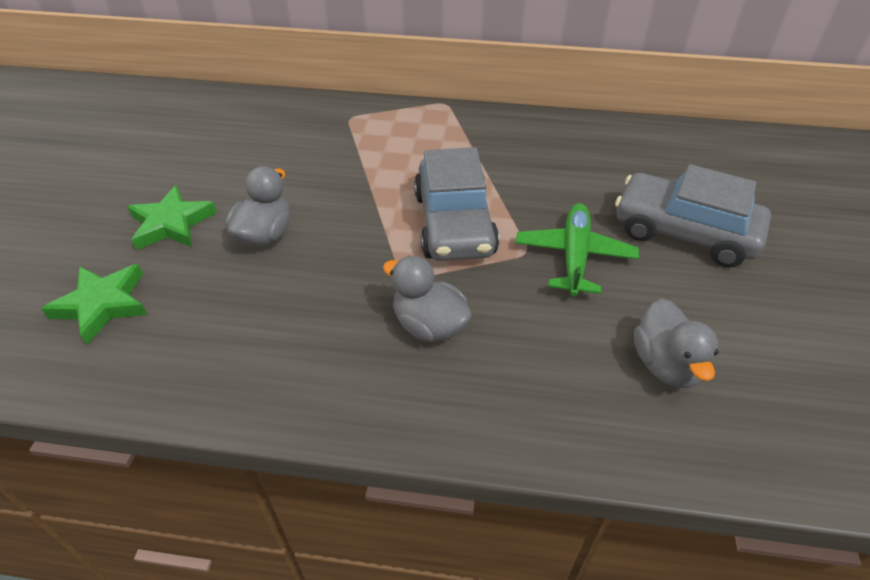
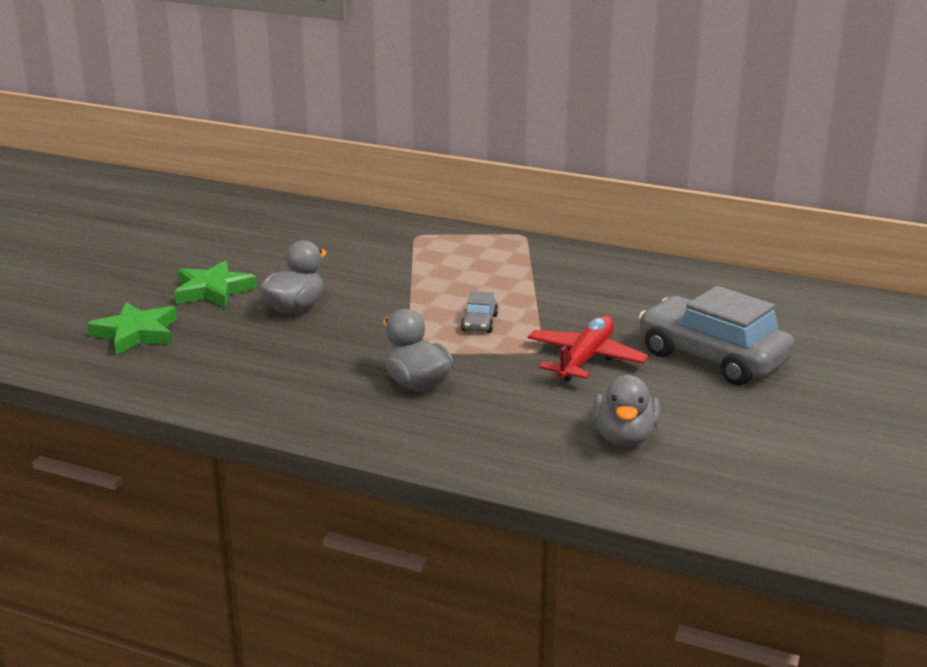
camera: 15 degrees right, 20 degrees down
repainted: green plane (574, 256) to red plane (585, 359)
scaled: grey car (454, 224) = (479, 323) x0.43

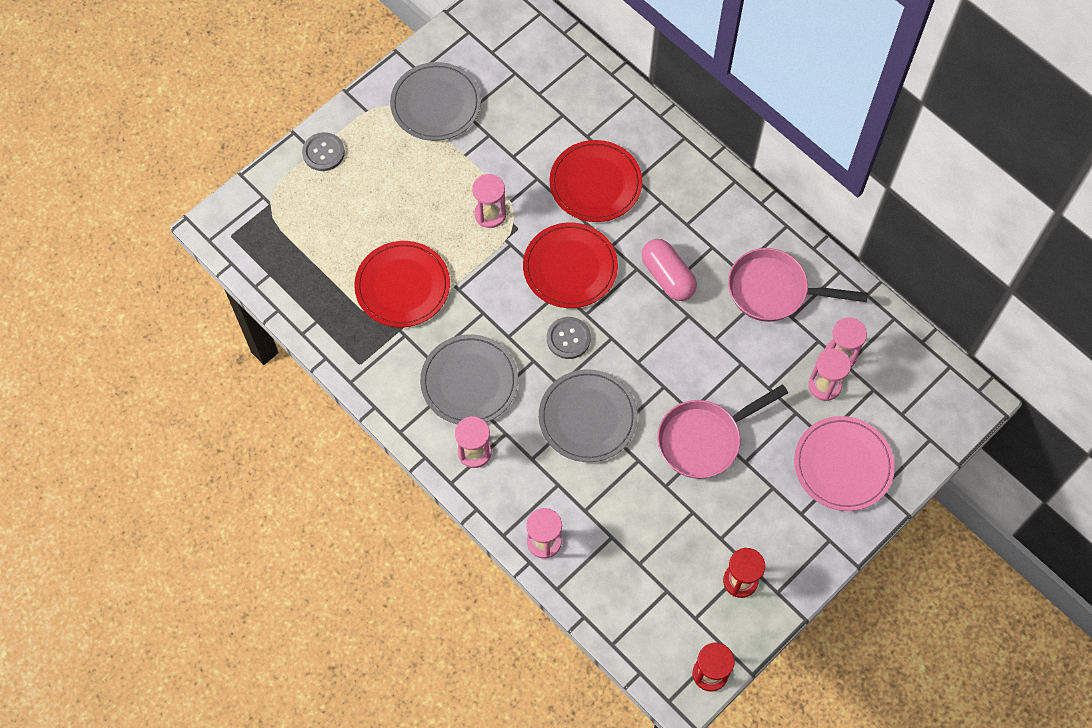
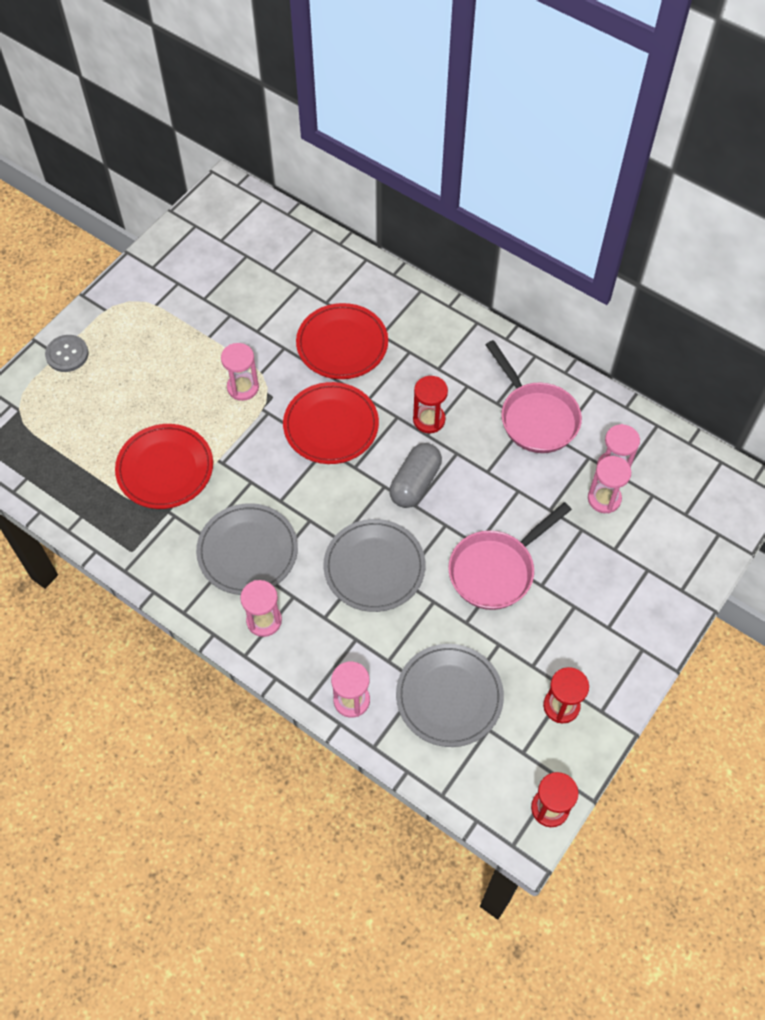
camera: 10 degrees left, 5 degrees down
gone: grey button (568, 338); pink plate (843, 465)
new: grey capsule (415, 483)
shifted: grey plate (436, 104) to (449, 696)
swapped: pink capsule (667, 277) to red hourglass (429, 420)
rotated: pink pan (774, 291) = (535, 417) 120 degrees counterclockwise

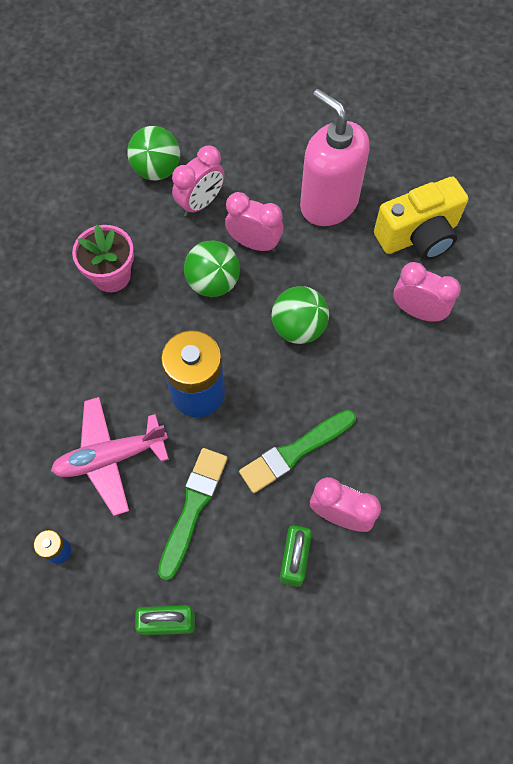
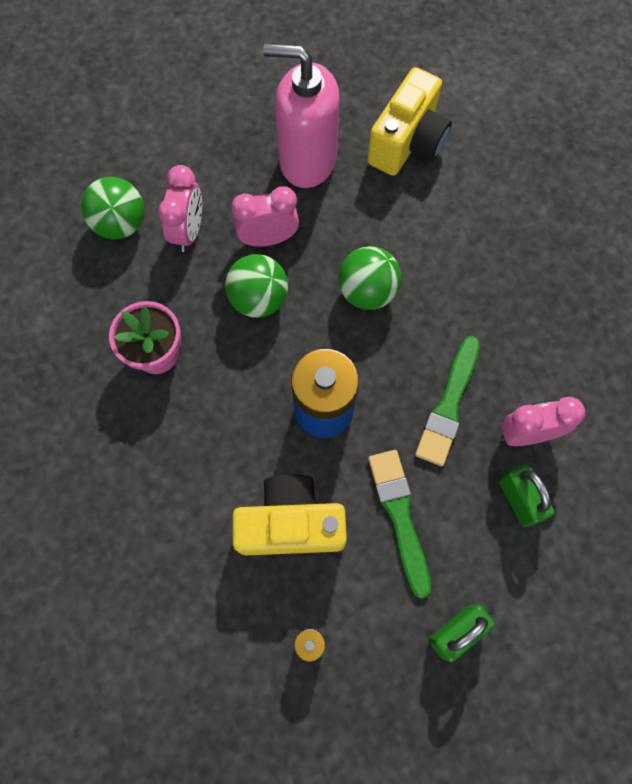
camera: 35 degrees left, 5 degrees up
gone: pink clock (417, 311)
swapped: pink plane (111, 457) to yellow camera (291, 523)

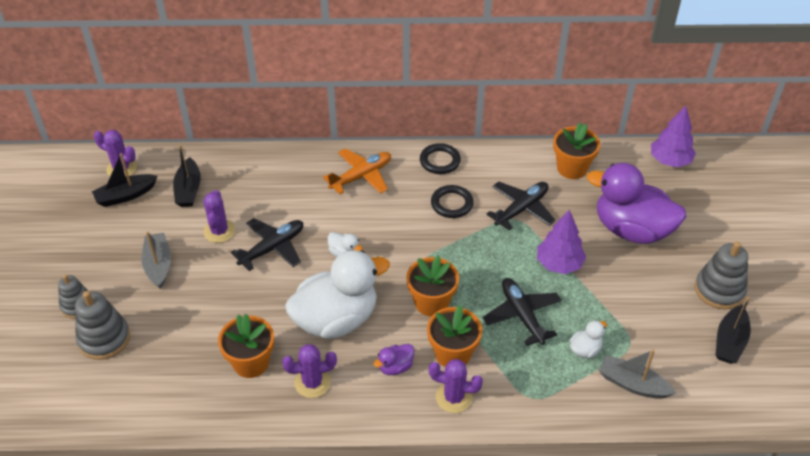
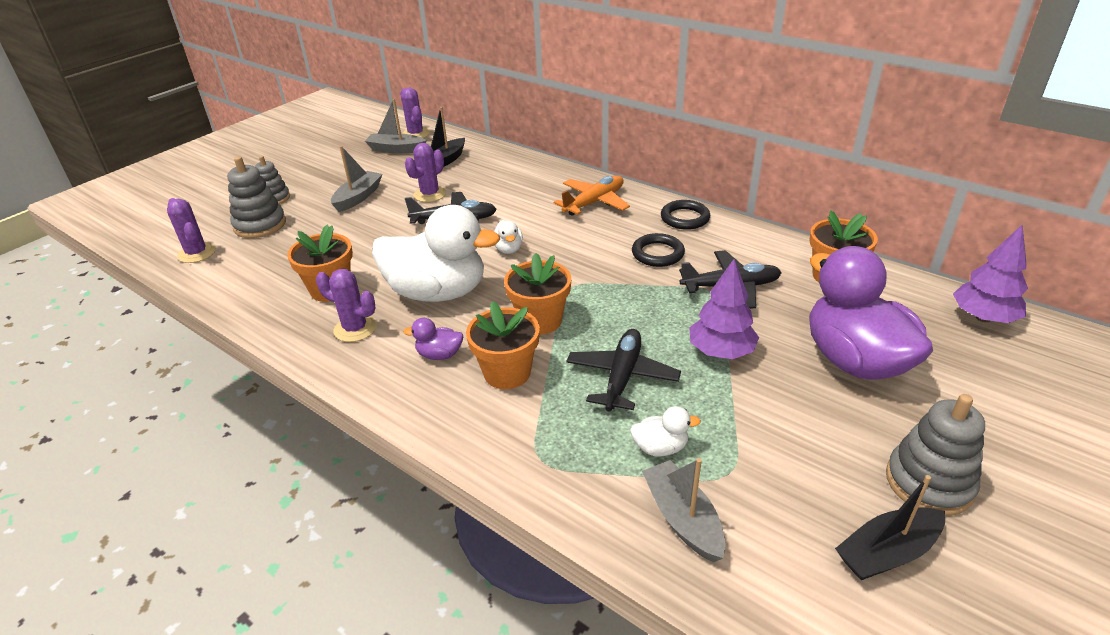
camera: 40 degrees right, 10 degrees down
shifted: purple cactus (454, 397) to (197, 253)
repainted: black boat (126, 195) to grey boat (396, 149)
rotated: orange plane (361, 176) = (594, 202) 45 degrees counterclockwise

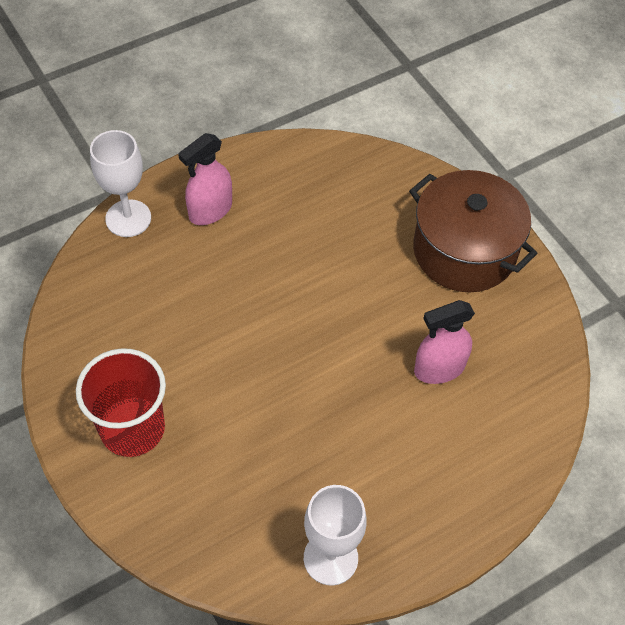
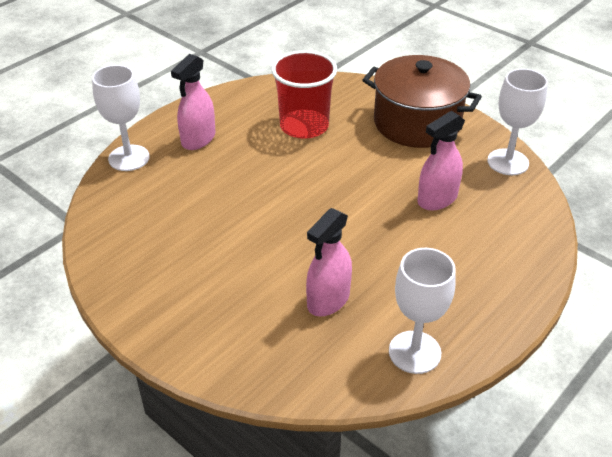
camera: 15 degrees left, 15 degrees down
new: white goblet (508, 162); pink spray bottle (328, 300)
shifted: red cup (132, 428) to (304, 126)

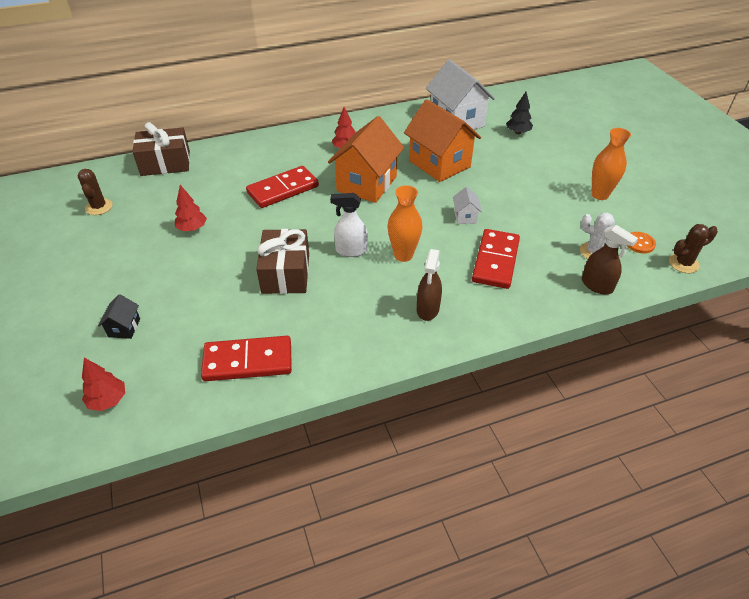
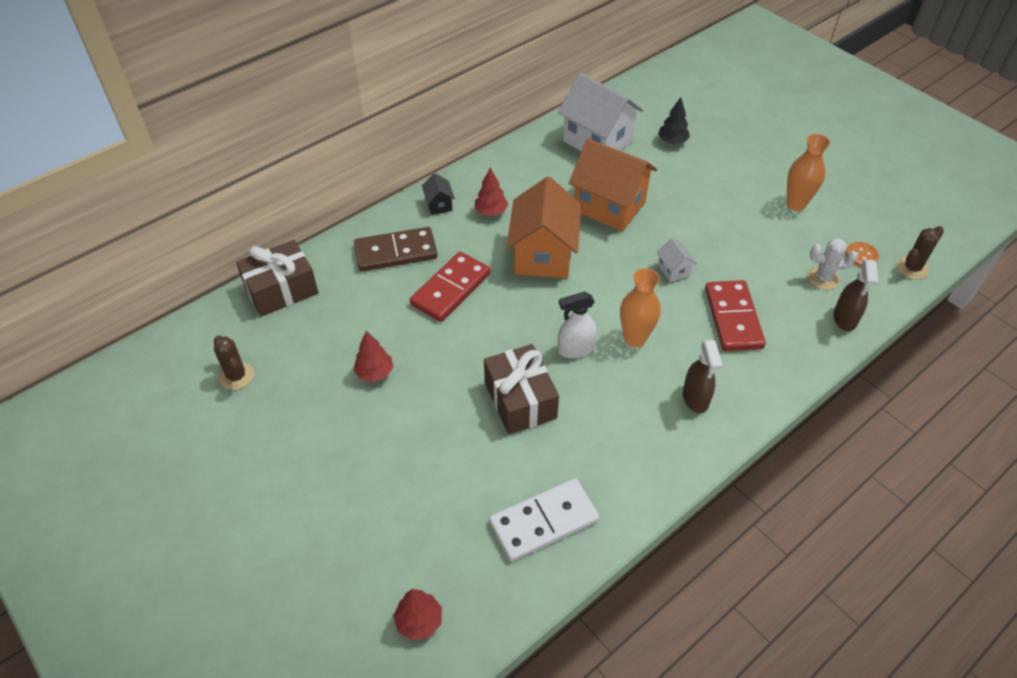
camera: 20 degrees left, 5 degrees up
new: brown domino (396, 252)
shifted: black house (124, 328) to (439, 205)
repainted: red domino (248, 361) to white domino (544, 521)
rotated: brown spray bottle (597, 285) = (845, 318) 75 degrees clockwise

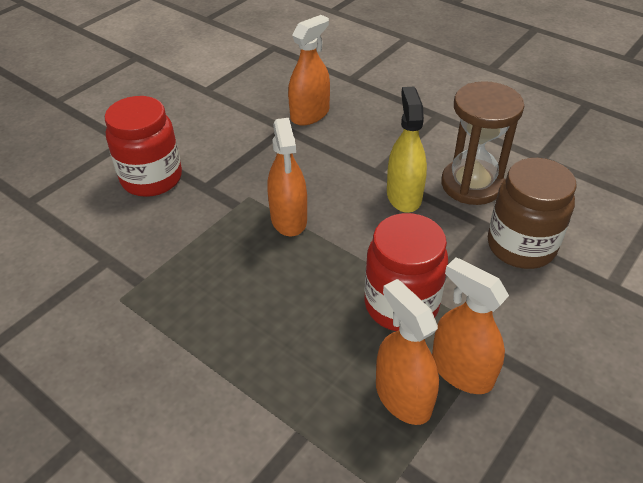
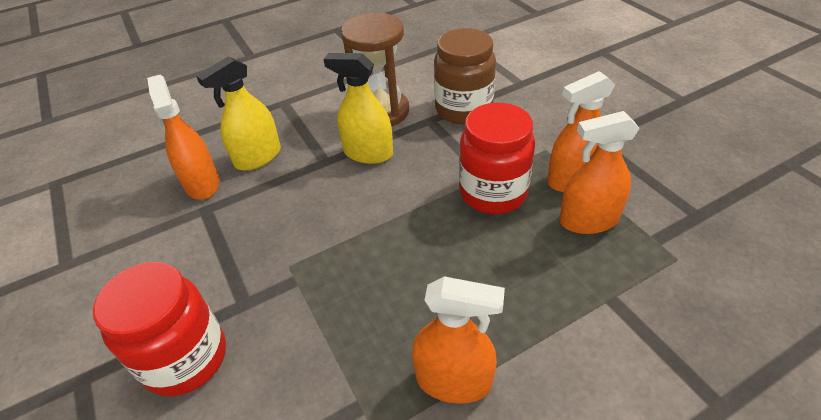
camera: 65 degrees left, 0 degrees up
new: yellow spray bottle (258, 157)
shifted: orange spray bottle (289, 219) to (453, 380)

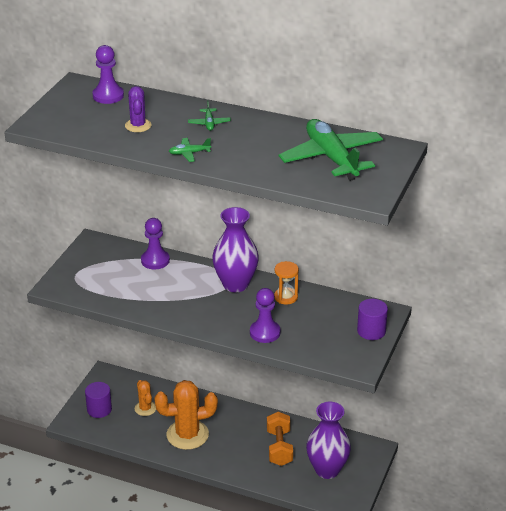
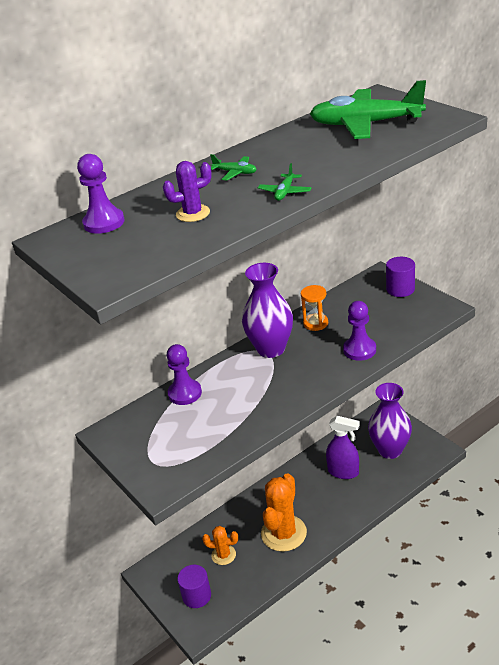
camera: 55 degrees left, 0 degrees up
swapped: orange dumbbell (279, 447) to purple spray bottle (343, 472)
rotated: purple cactus (138, 125) = (193, 213) 45 degrees counterclockwise

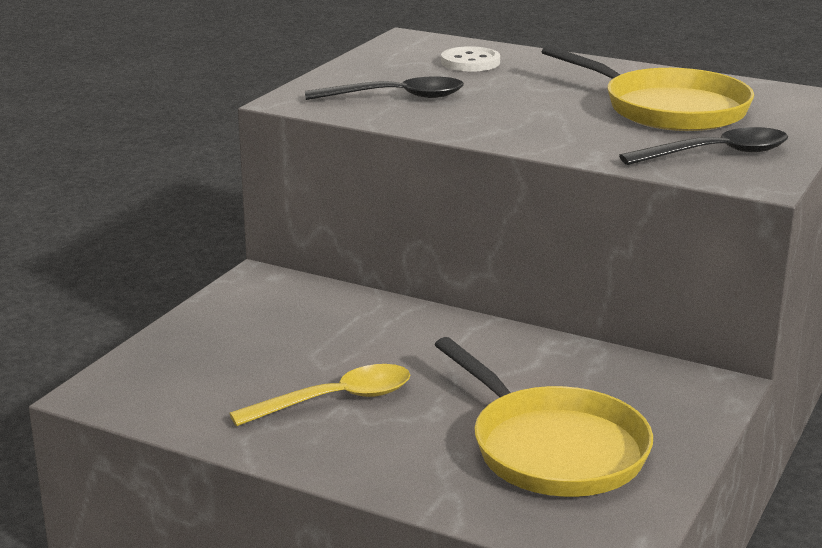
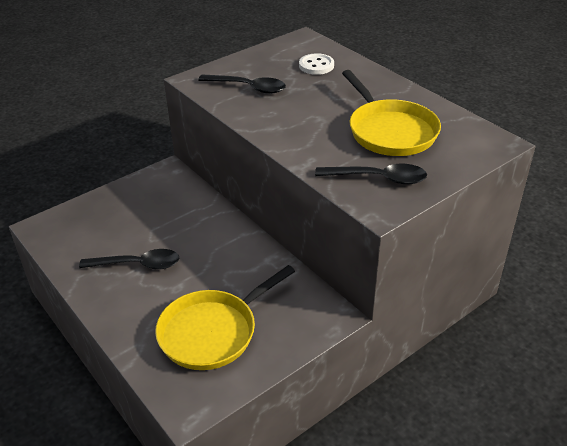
camera: 25 degrees right, 15 degrees up
repainted: yellow spoon (336, 400) to black spoon (138, 264)
rotated: yellow pan (552, 448) = (212, 332) 60 degrees clockwise

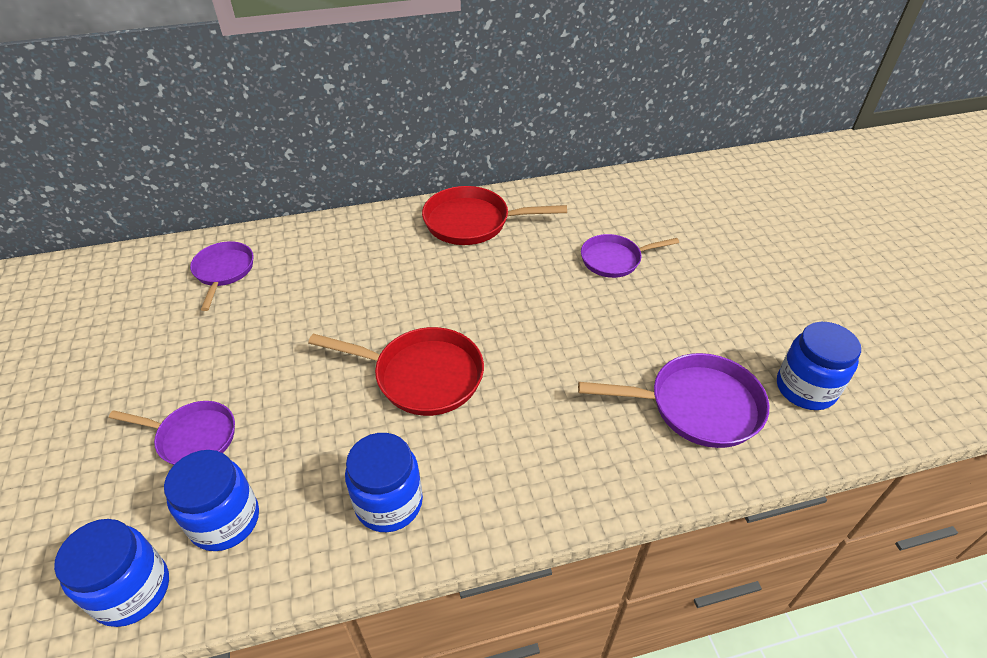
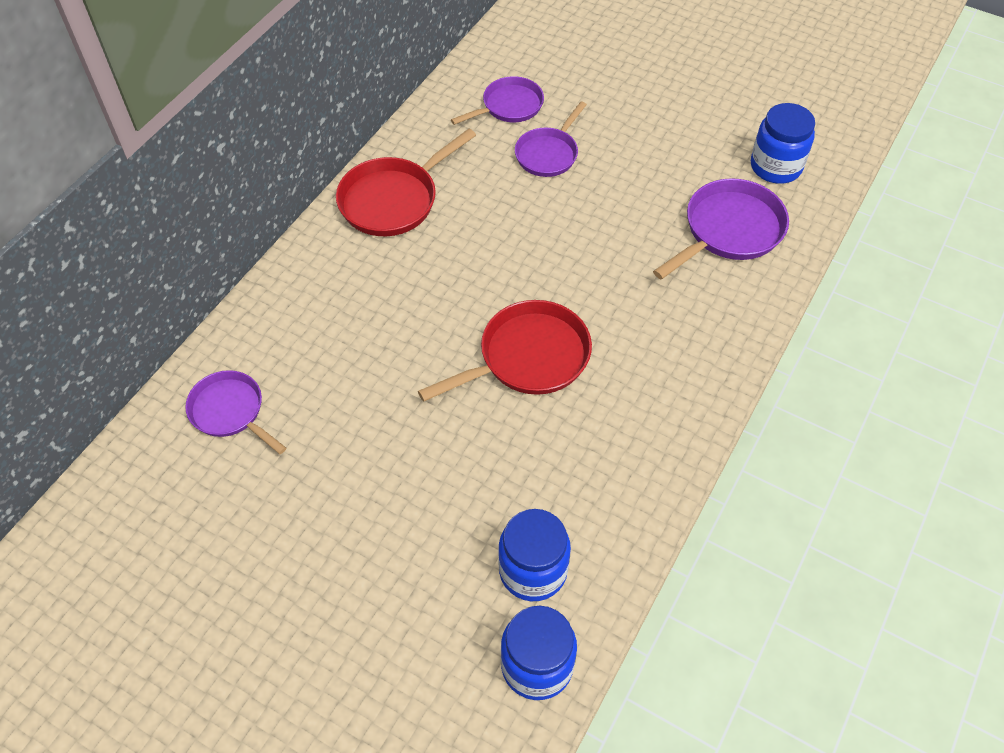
camera: 45 degrees left, 10 degrees up
gone: blue jar (389, 503)
shifted: purple pan (193, 437) to (509, 106)

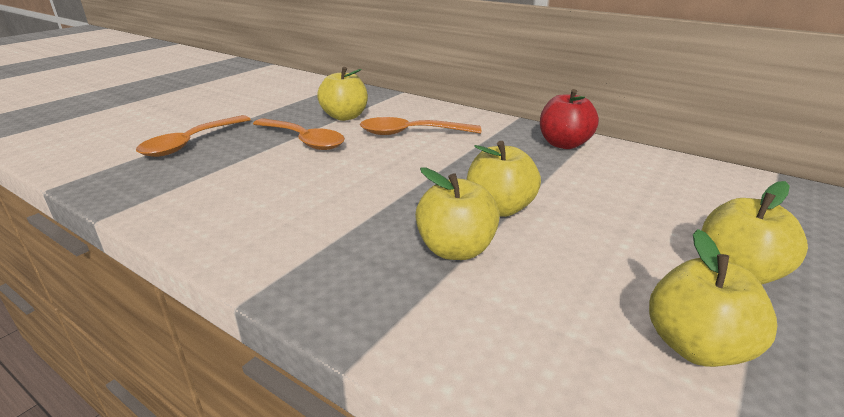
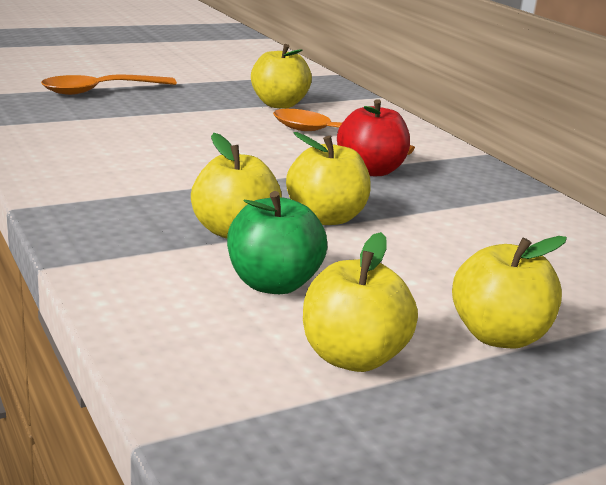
camera: 25 degrees right, 5 degrees down
gone: orange spoon (303, 140)
new: green apple (273, 284)
shifted: red apple (564, 144) to (370, 170)

